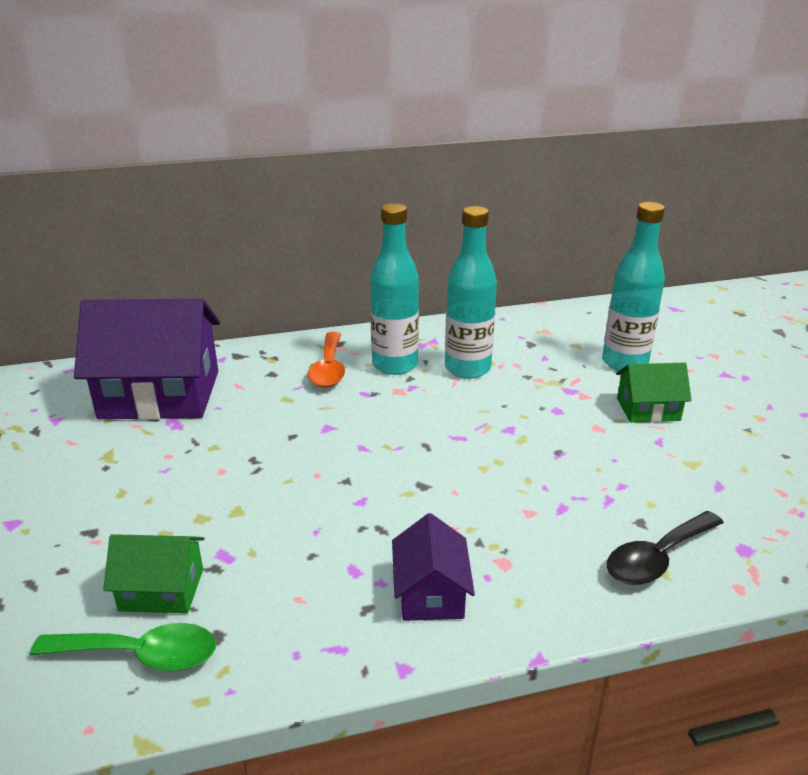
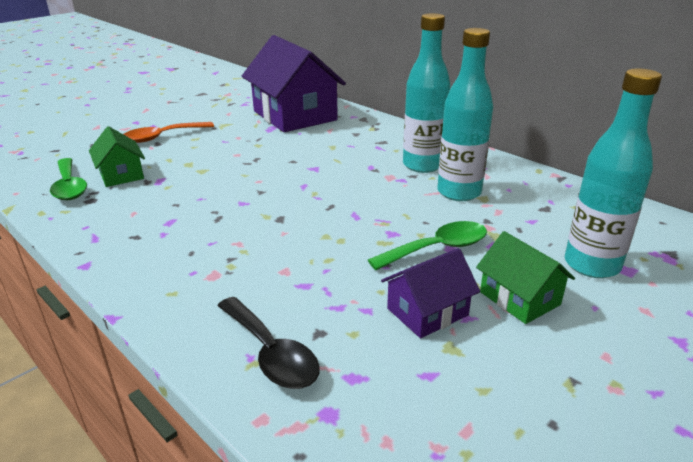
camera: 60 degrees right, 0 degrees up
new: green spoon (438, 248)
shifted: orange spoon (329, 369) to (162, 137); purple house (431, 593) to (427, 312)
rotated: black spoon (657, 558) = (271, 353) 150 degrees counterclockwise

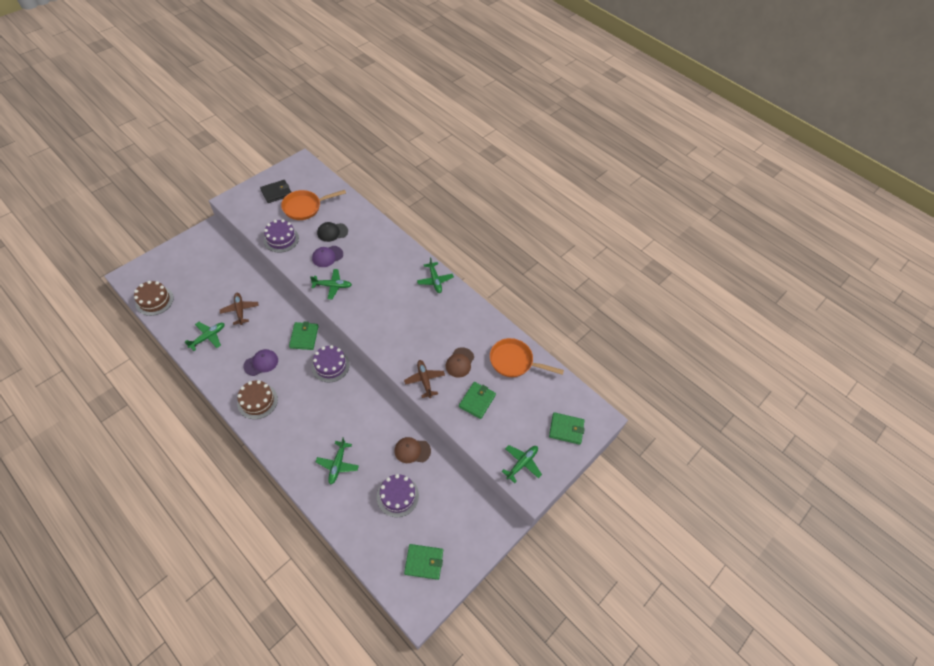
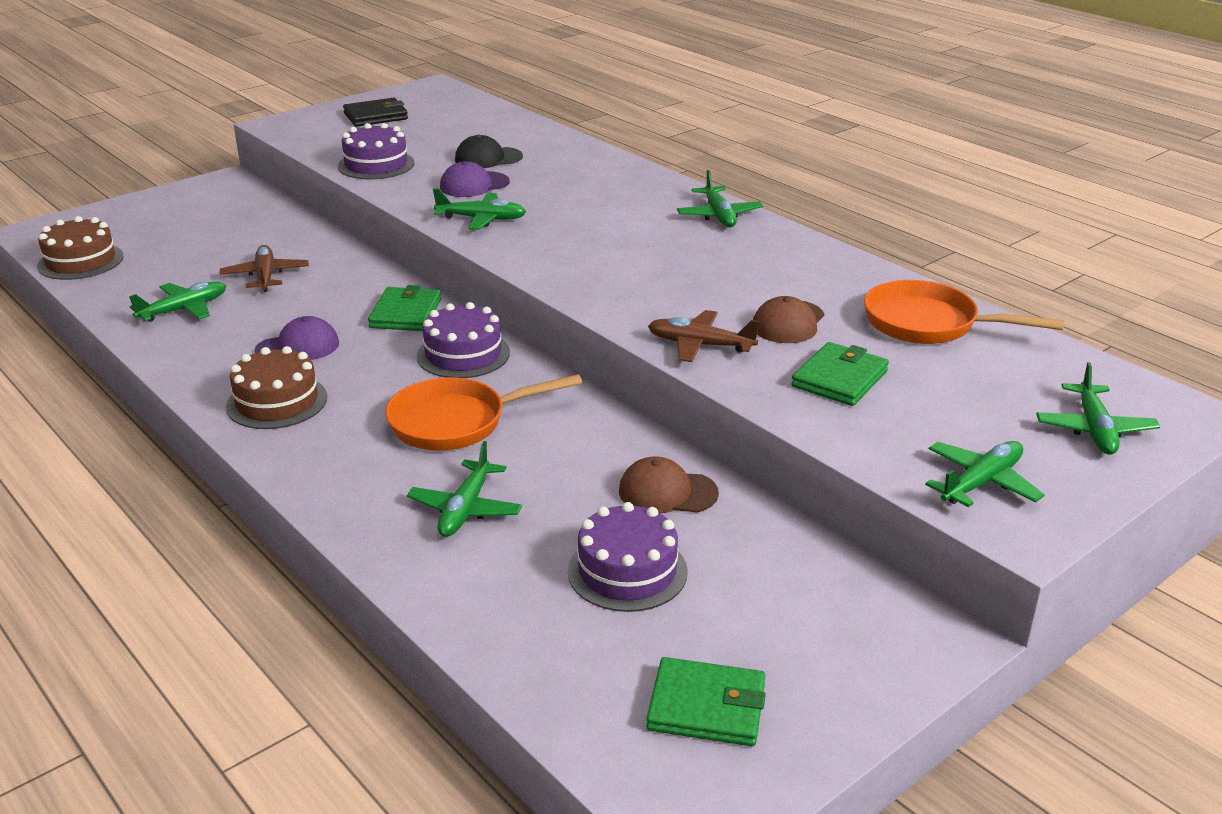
camera: 10 degrees right, 25 degrees down
shifted: orange pan (305, 207) to (456, 422)
swapped: green wallet (566, 429) to green plane (1094, 429)
rotated: brown plane (424, 380) = (700, 345) 60 degrees counterclockwise

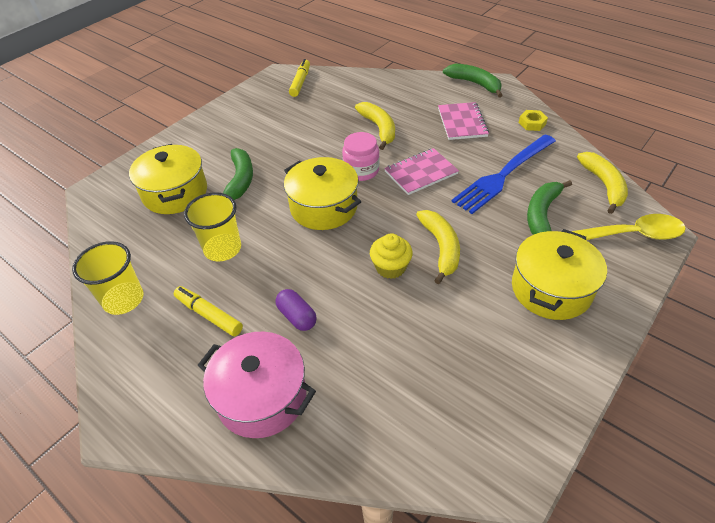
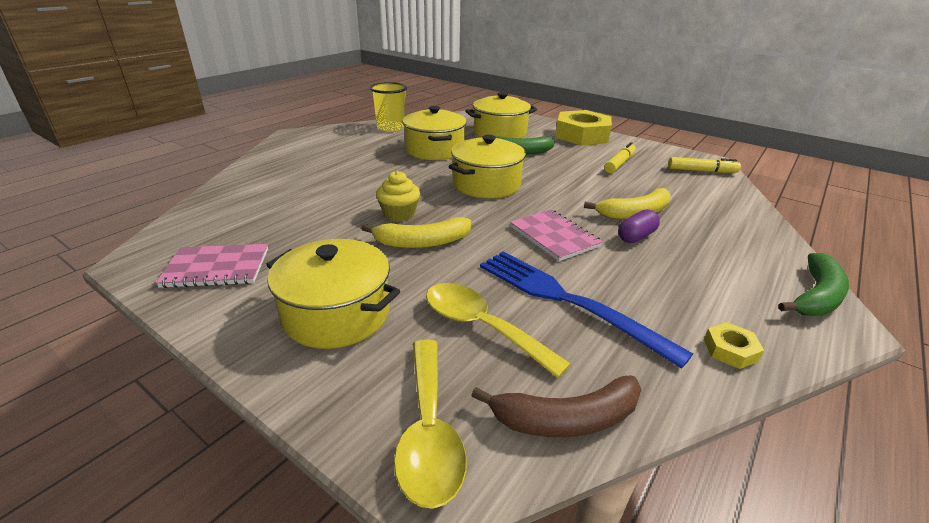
camera: 85 degrees right, 15 degrees down
gone: pink jar (361, 171); pink pot (262, 397)
new: yellow nut (582, 135)
shifted: pink notebook (462, 122) to (216, 268); yellow marker (209, 315) to (619, 163); purple capsule (297, 316) to (636, 236)
swapped: green banana (542, 214) to yellow spoon (481, 327); yellow cup (222, 249) to yellow pot (435, 150)
repainted: yellow banana (603, 185) to brown banana (566, 419)

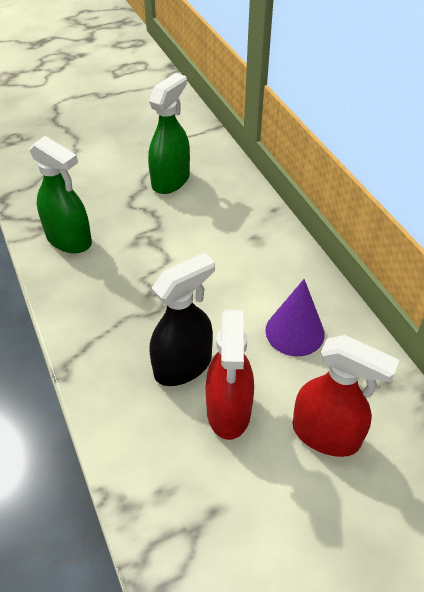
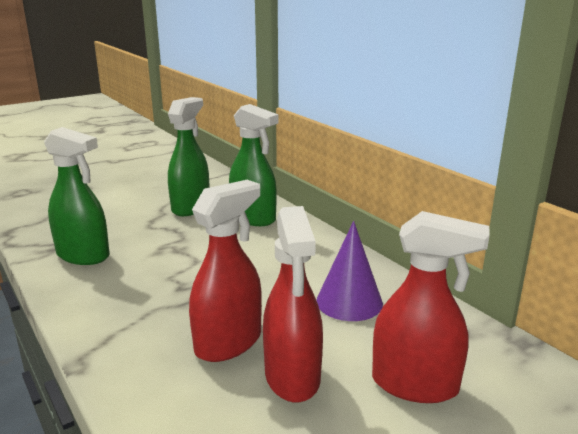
camera: 10 degrees left, 25 degrees down
new: green spray bottle (253, 218)
repainted: black spray bottle (183, 366) to red spray bottle (229, 342)

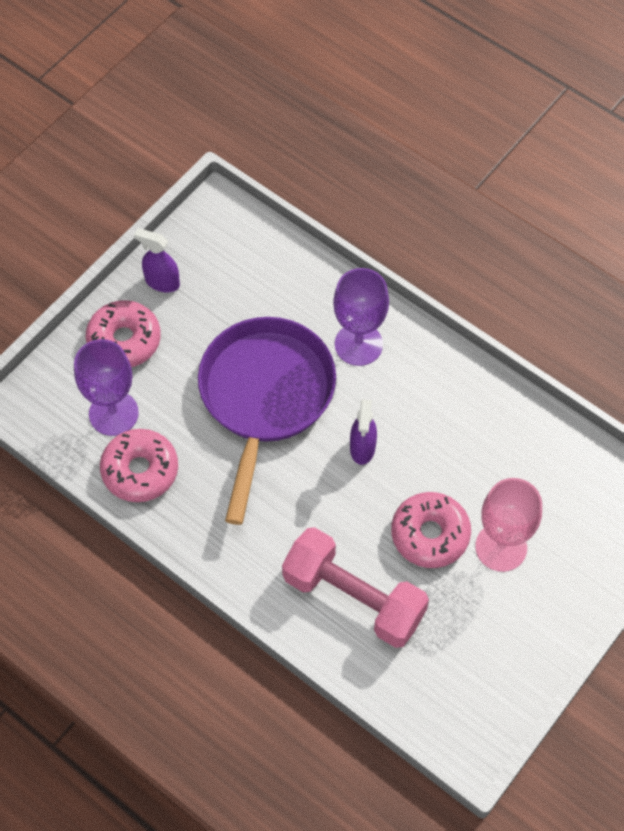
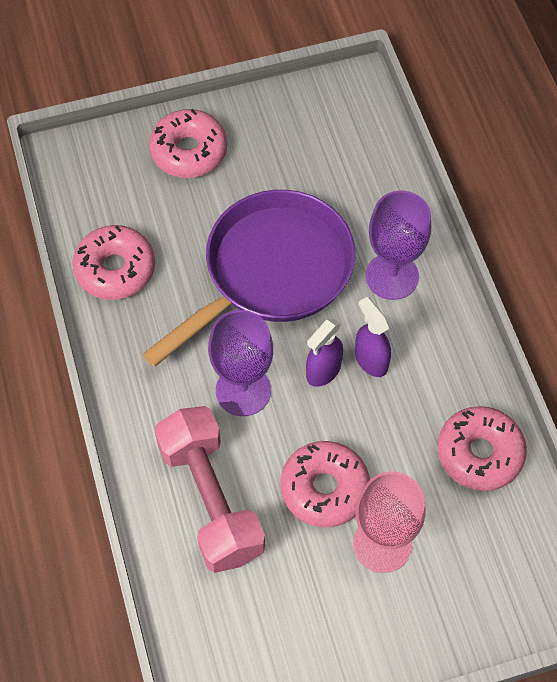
camera: 35 degrees right, 0 degrees up
new: pink donut (479, 453)
shifted: purple spray bottle (162, 282) to (371, 360); purple goblet (113, 413) to (243, 390)

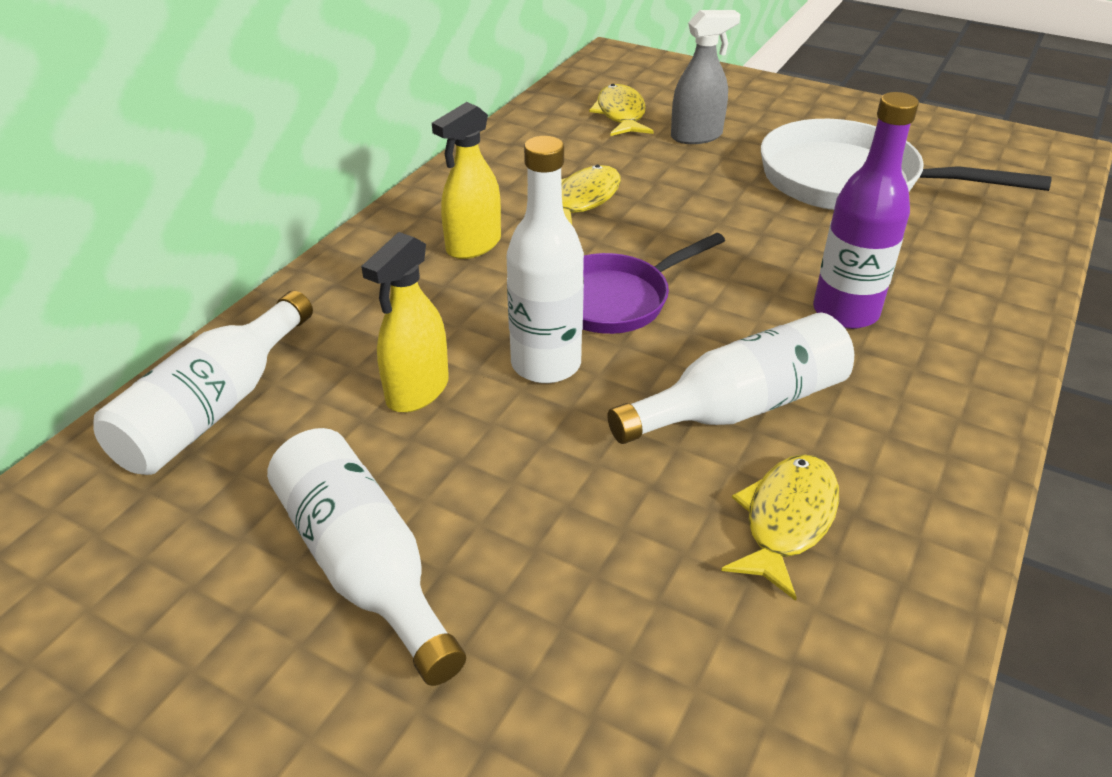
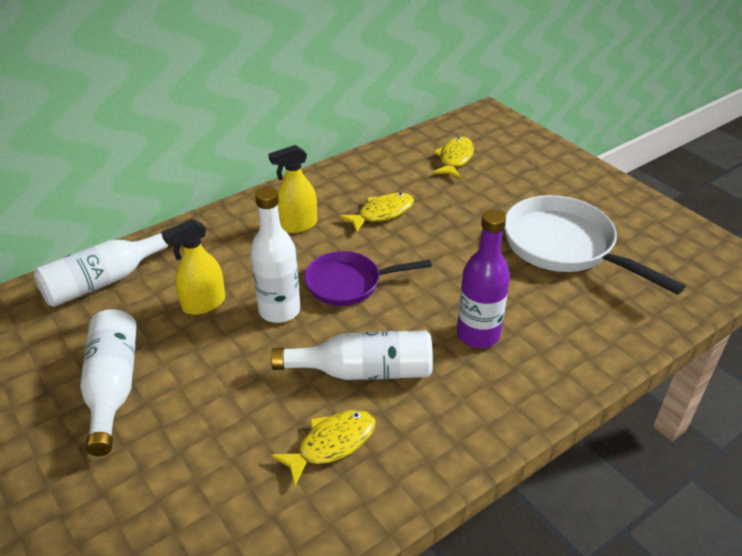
camera: 25 degrees right, 0 degrees up
gone: grey spray bottle (696, 136)

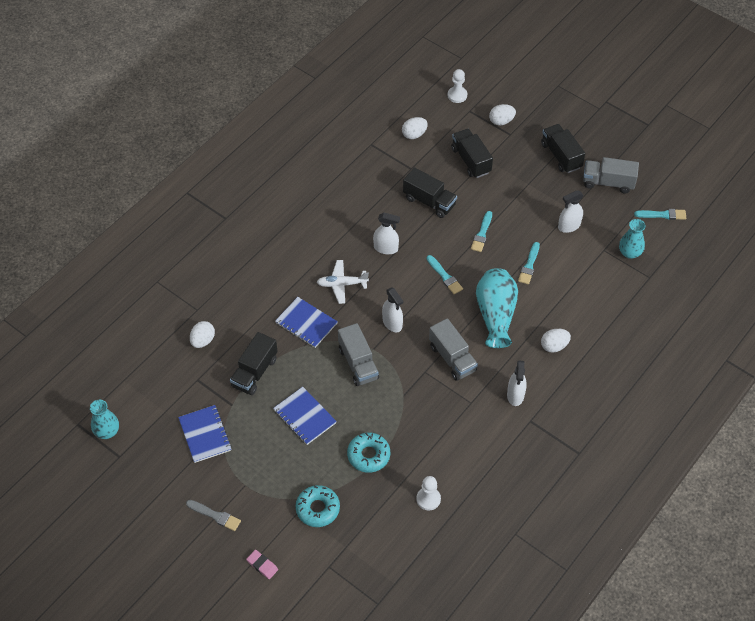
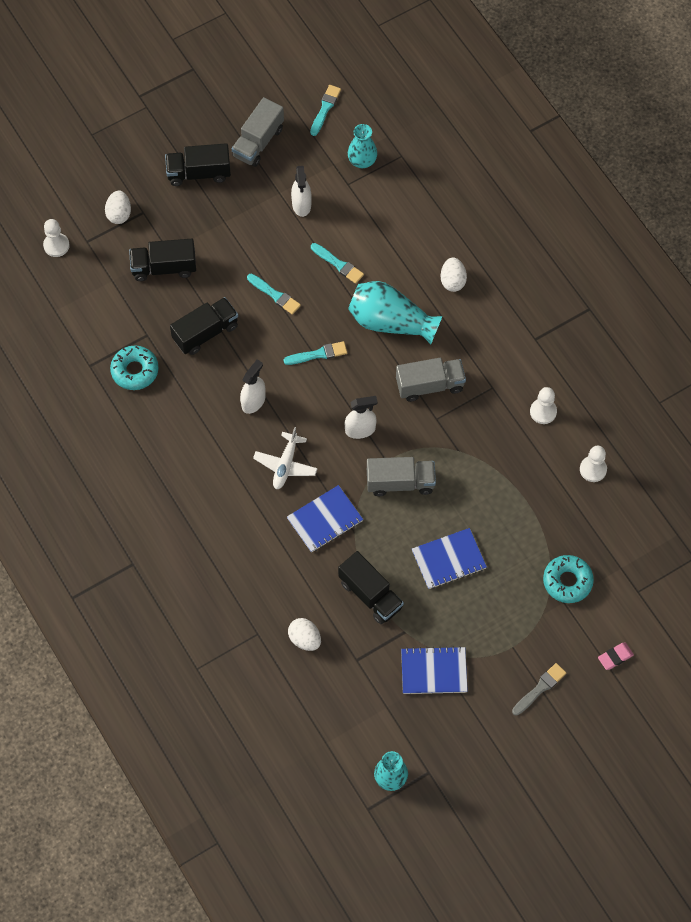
camera: 70 degrees left, 10 degrees up
gone: white egg (414, 134); white spray bottle (515, 395)
new: white pawn (543, 412)
shifted: turquoise donut (368, 455) to (135, 371)

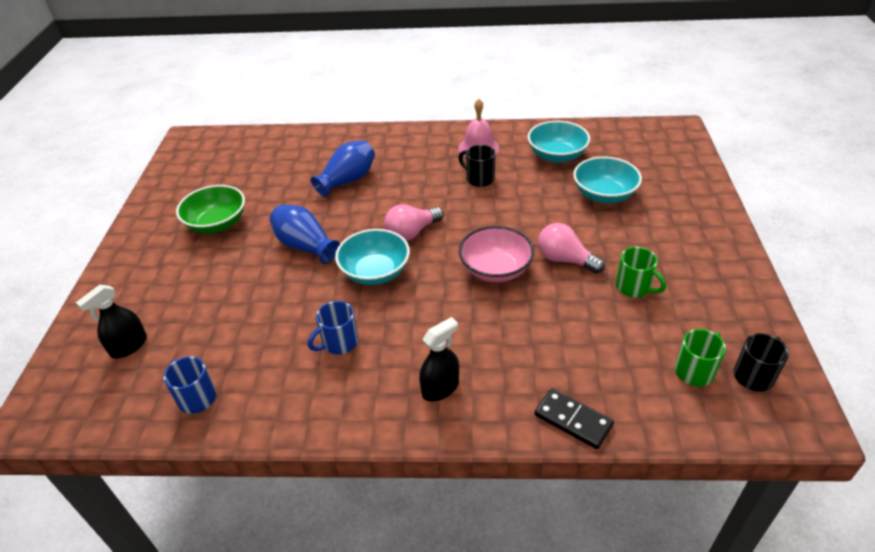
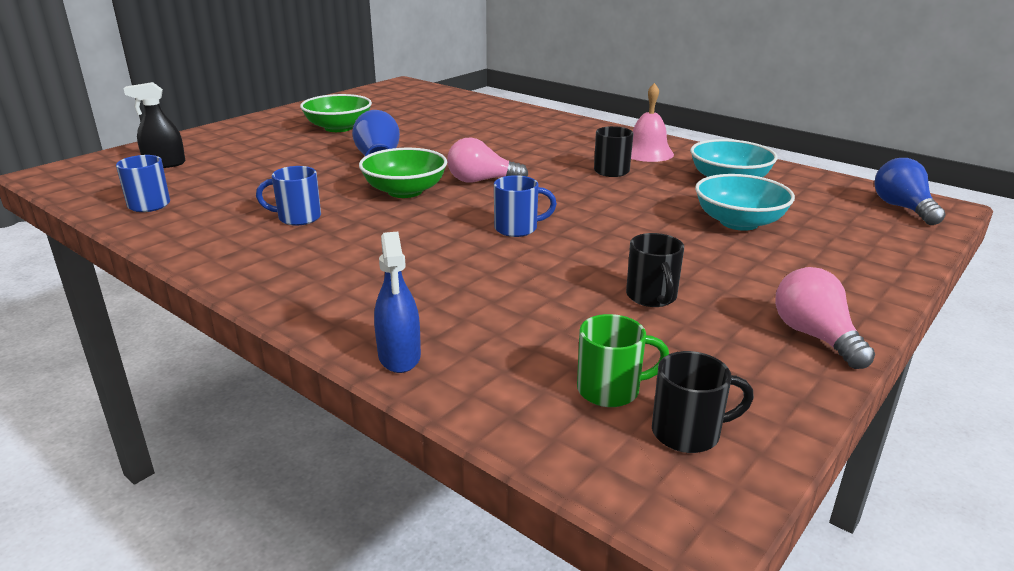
camera: 35 degrees right, 15 degrees down
gone: blue vase (348, 180); black spray bottle (440, 388)
new: blue light bulb (903, 208)
shifted: pink light bulb (565, 260) to (815, 336)
swapped: pink bowl (495, 269) to blue mug (518, 228); black domino (573, 420) to blue spray bottle (399, 356)
repainted: turquoise bowl (375, 272) to green bowl (405, 191); green mug (634, 287) to black mug (652, 297)

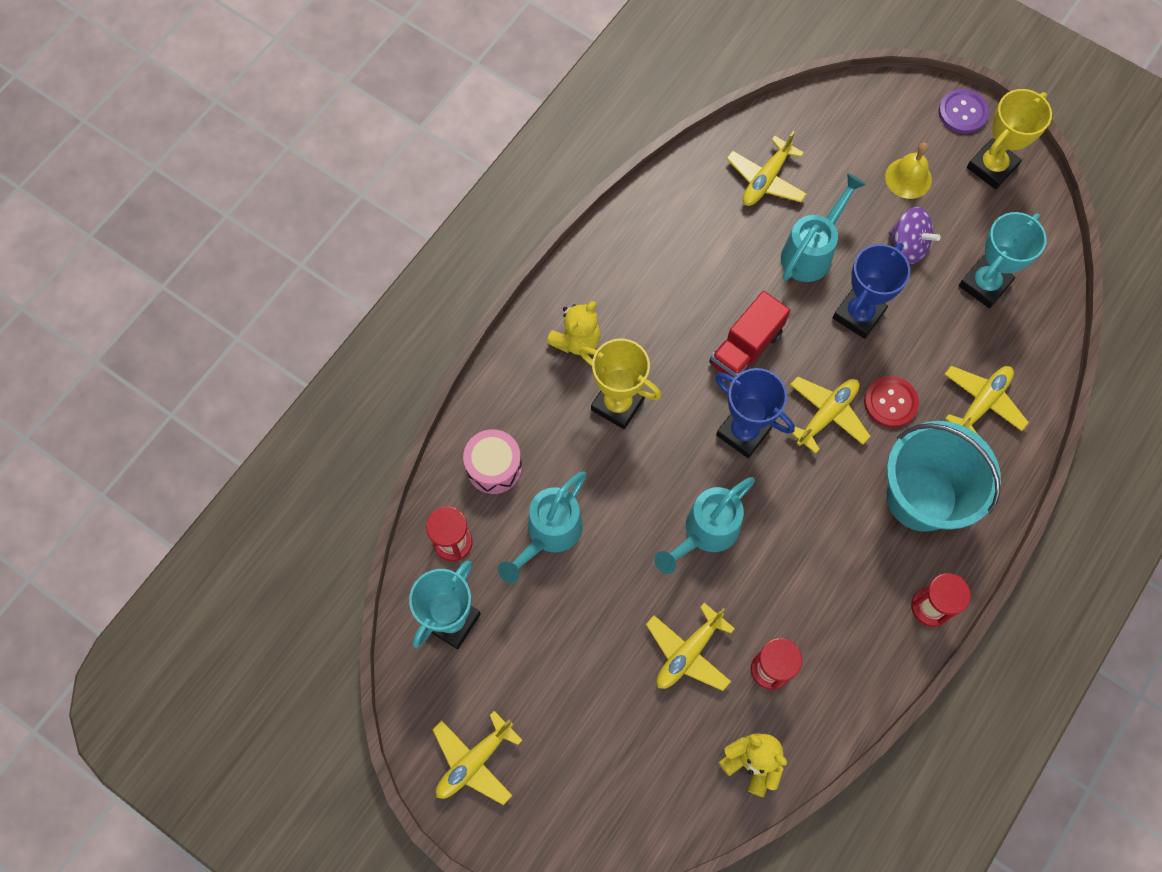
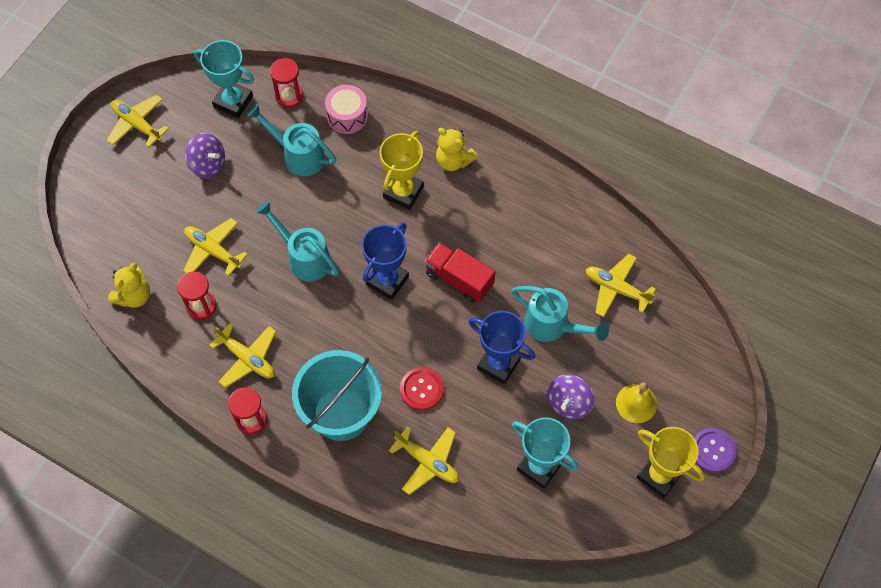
camera: 85 degrees right, 5 degrees down
new: purple spinning top (208, 164)
shifted: yellow plane (826, 415) to (247, 358)

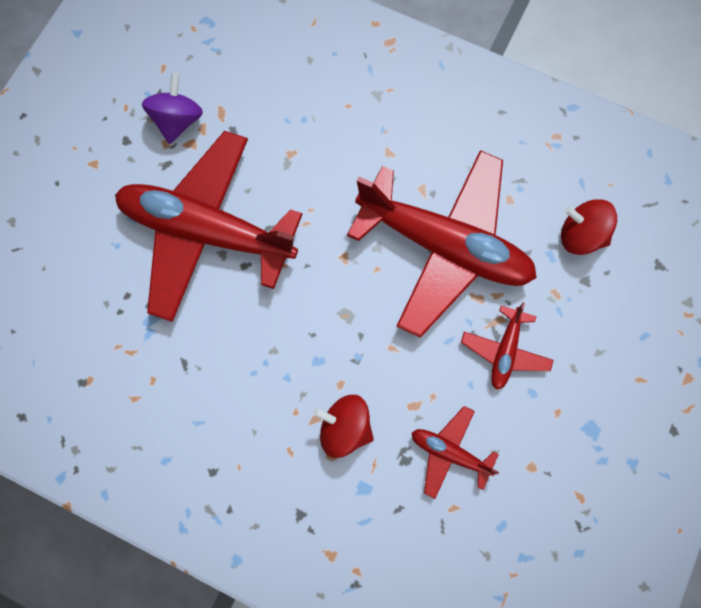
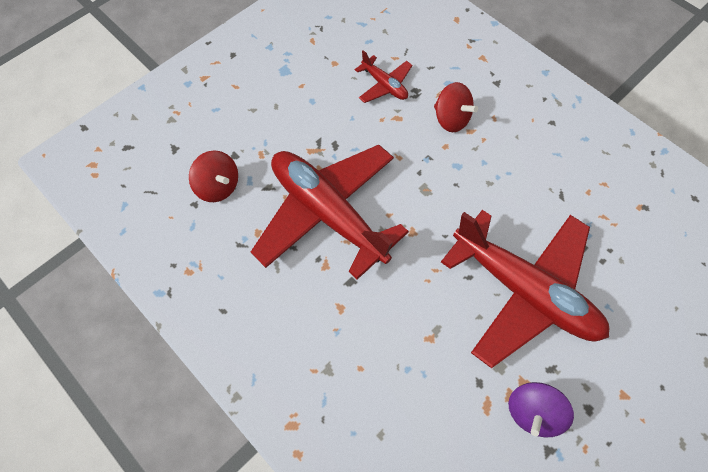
camera: 160 degrees left, 10 degrees down
gone: red plane (505, 351)

